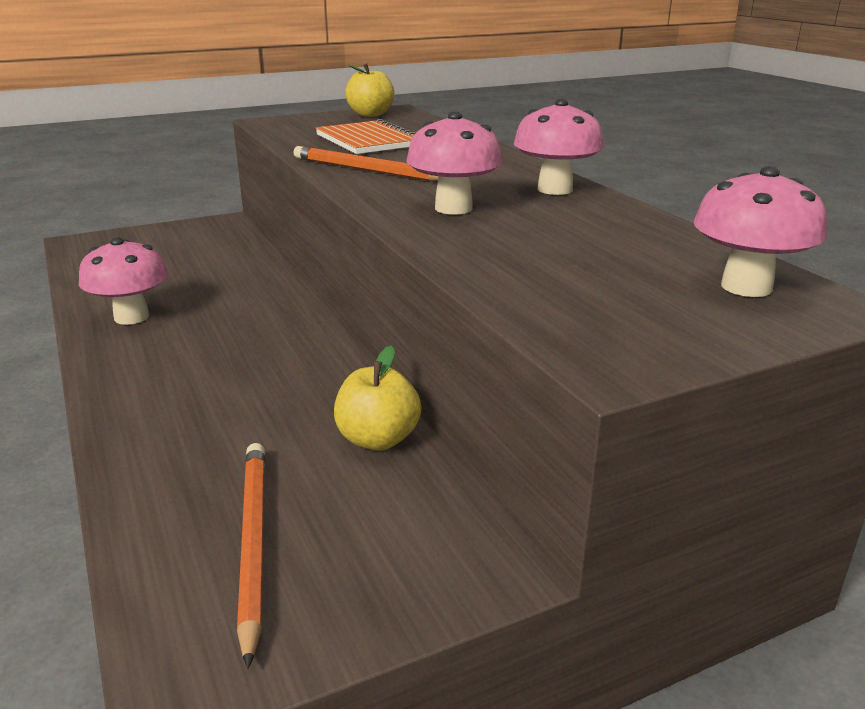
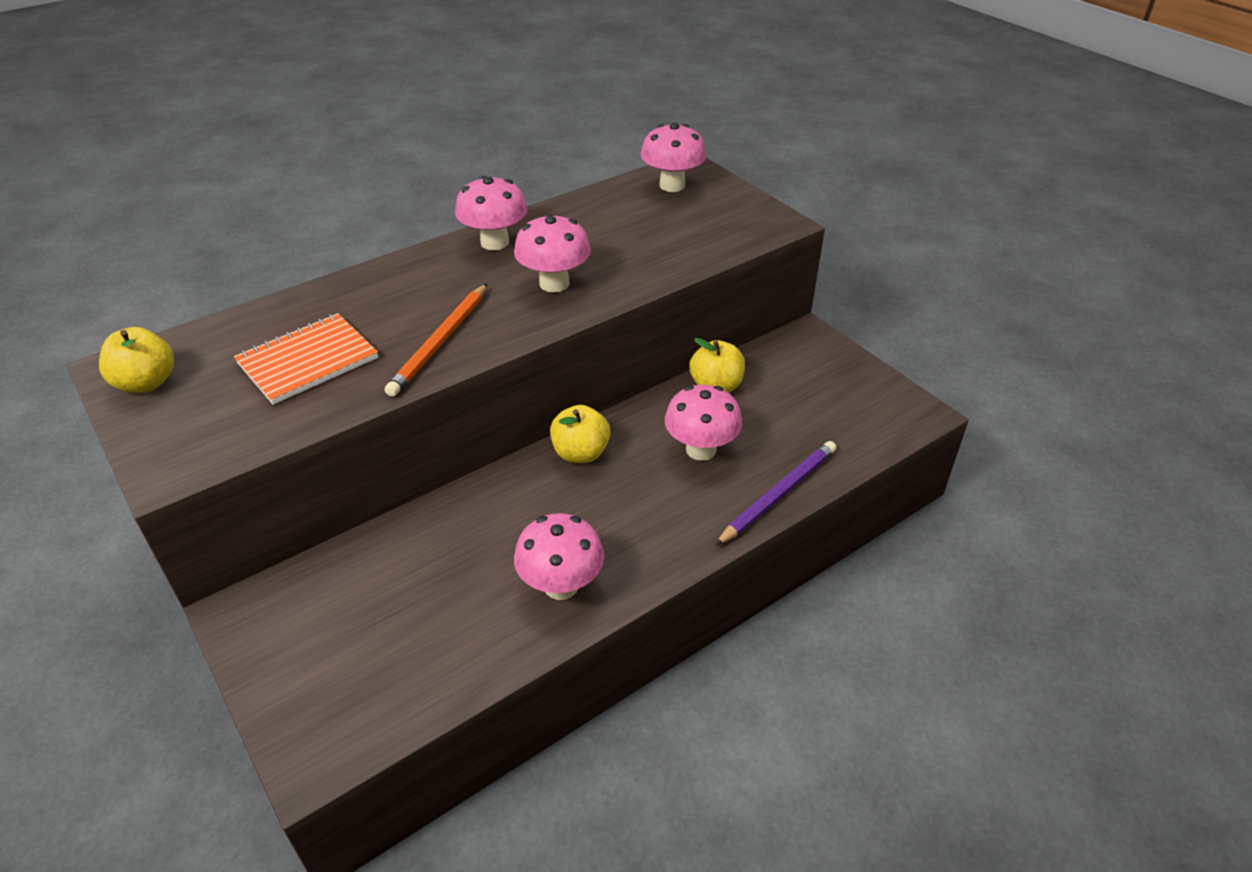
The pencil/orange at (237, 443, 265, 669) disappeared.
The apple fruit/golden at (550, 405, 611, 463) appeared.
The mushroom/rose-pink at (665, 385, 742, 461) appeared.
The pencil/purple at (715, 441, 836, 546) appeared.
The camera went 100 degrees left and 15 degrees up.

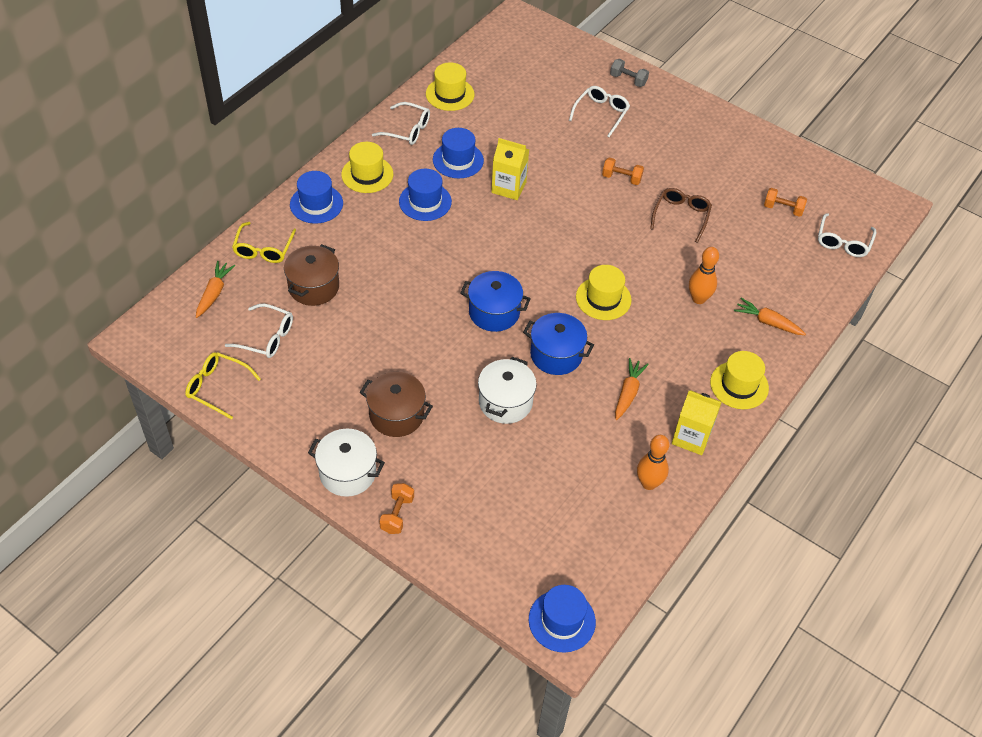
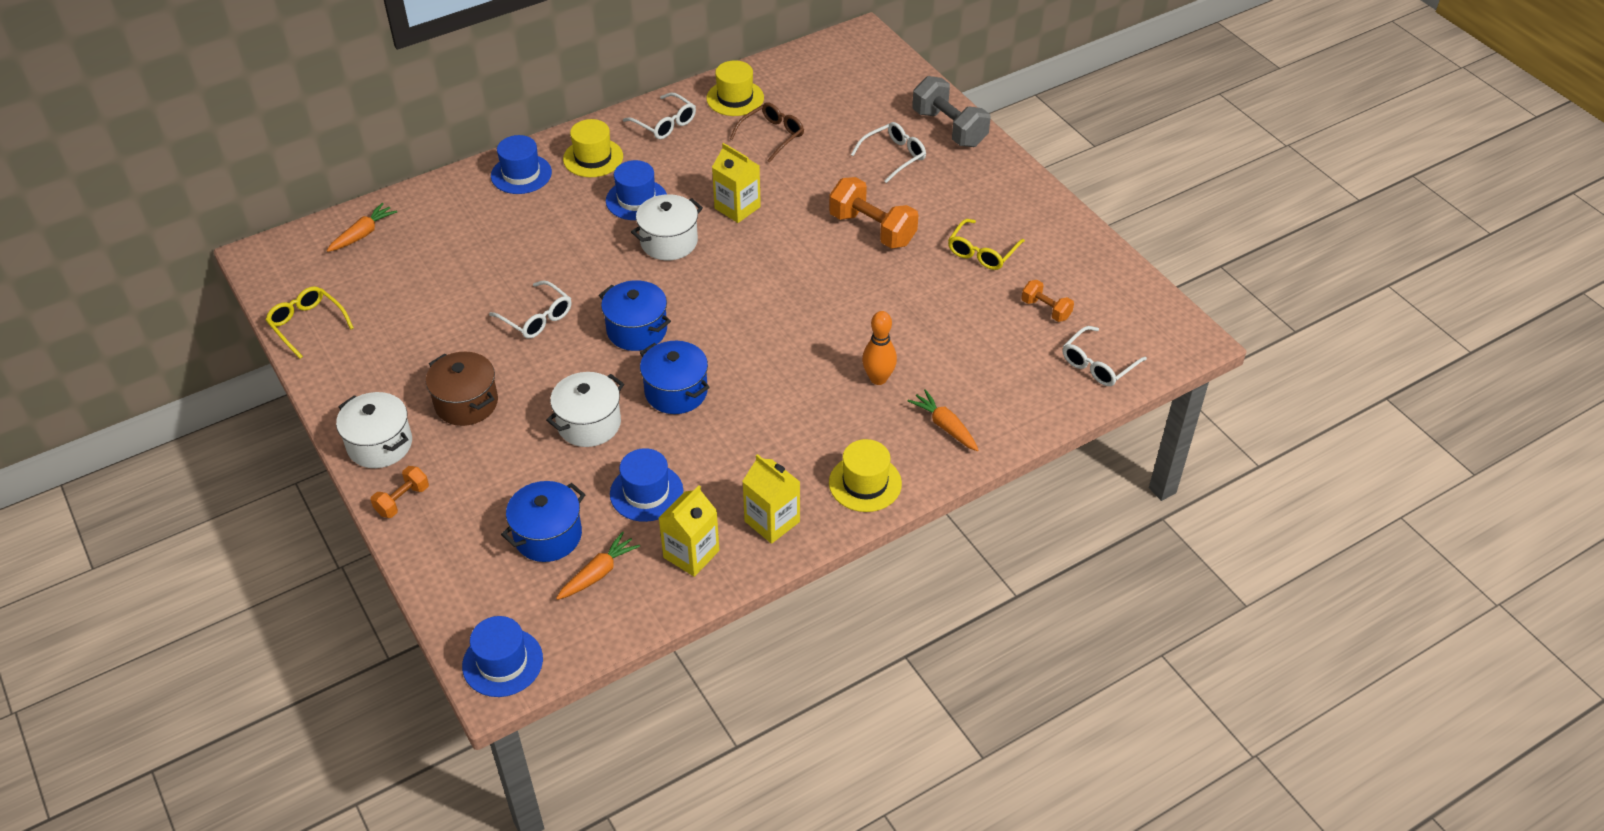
The glasses/pure white moved from (225, 304, 293, 358) to (489, 280, 571, 339).
The glasses/golden moved from (232, 222, 296, 263) to (948, 219, 1025, 270).
The pot/russet at (284, 244, 339, 306) disappeared.
The tall hat/cobalt moved from (433, 128, 484, 178) to (610, 448, 683, 522).
The tall hat/golden at (576, 265, 631, 320) disappeared.
The free weight/orange at (602, 157, 644, 185) changed to 1.84 times the size.
The free weight/ash-grey at (610, 59, 649, 87) changed to 1.84 times the size.
The root vegetable/orange moved from (615, 358, 649, 420) to (556, 531, 640, 600).
The skittle/orange at (637, 435, 669, 490) was replaced by the carton/golden at (659, 485, 719, 577).
The glasses/russet moved from (650, 188, 712, 243) to (730, 102, 804, 163).
The pot/cobalt at (501, 481, 586, 562) appeared.
The pot/pure white at (631, 194, 703, 260) appeared.
The camera went 25 degrees right and 5 degrees down.

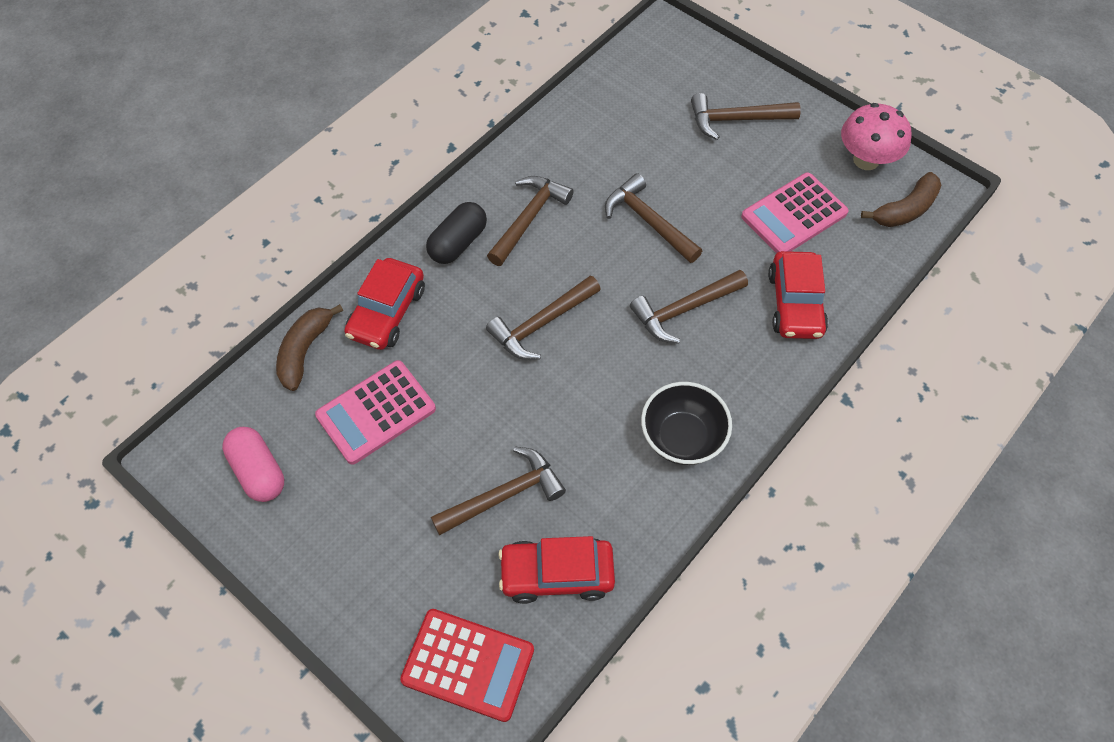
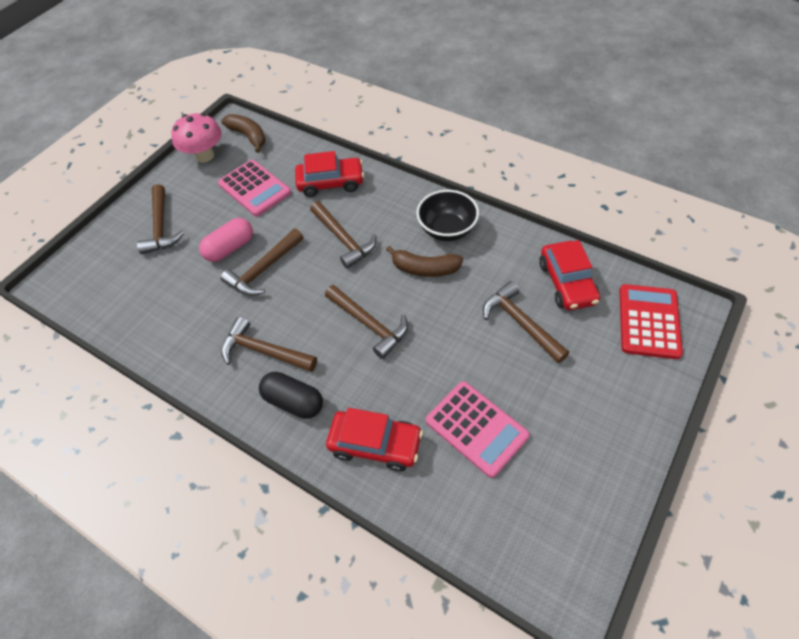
The pill/rose-pink moved from (222, 427, 284, 502) to (199, 218, 253, 262).
The banana/russet moved from (276, 304, 343, 391) to (386, 246, 463, 277).
The camera went 95 degrees left and 5 degrees down.

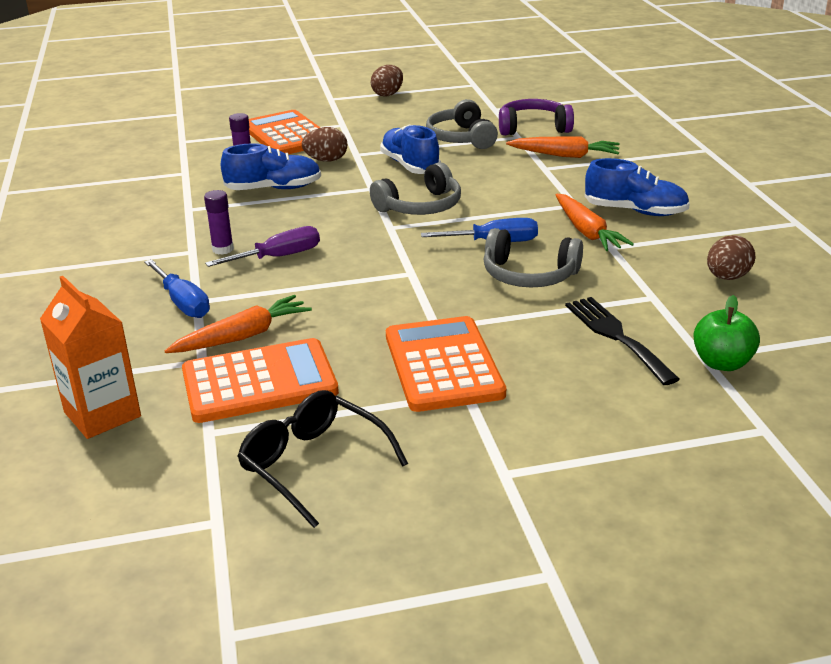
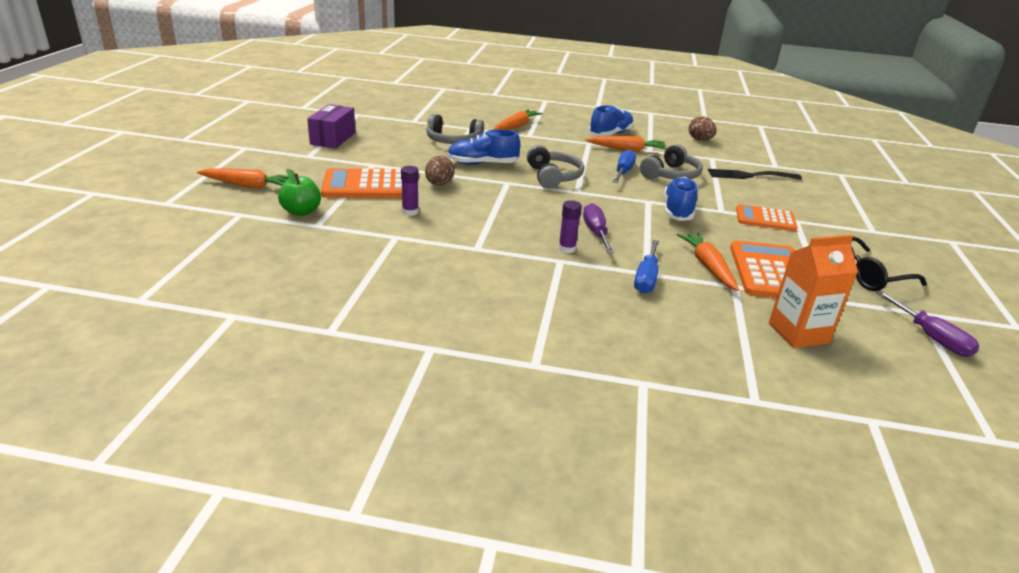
The flat screwdriver/cobalt at (144, 259, 210, 318) turned 120 degrees clockwise.
The lace-up shoe/cobalt moved from (221, 143, 321, 190) to (664, 177, 697, 221).
The egg/russet at (371, 65, 403, 97) was replaced by the package/purple at (307, 104, 356, 148).
The calculator/orange at (386, 316, 506, 412) changed to 0.66 times the size.
The headset/purple at (499, 99, 574, 136) disappeared.
The apple fruit/green moved from (693, 295, 760, 371) to (278, 169, 321, 216).
The root vegetable/orange at (197, 168, 290, 189) appeared.
The flat screwdriver/purple at (876, 291, 979, 357) appeared.
The camera went 70 degrees left and 0 degrees up.

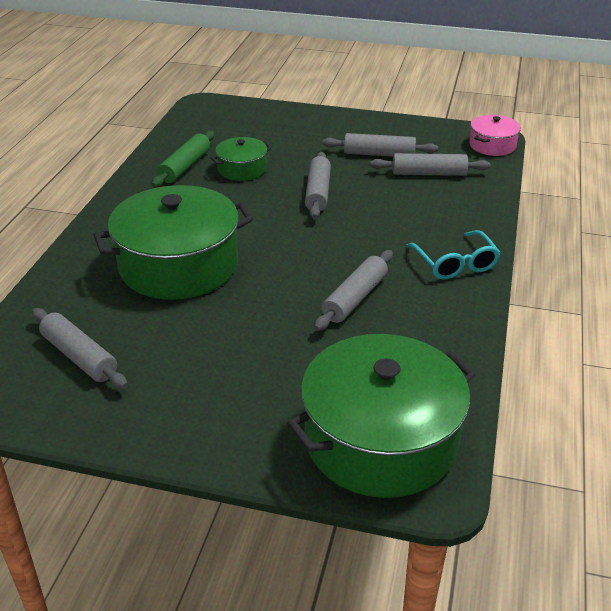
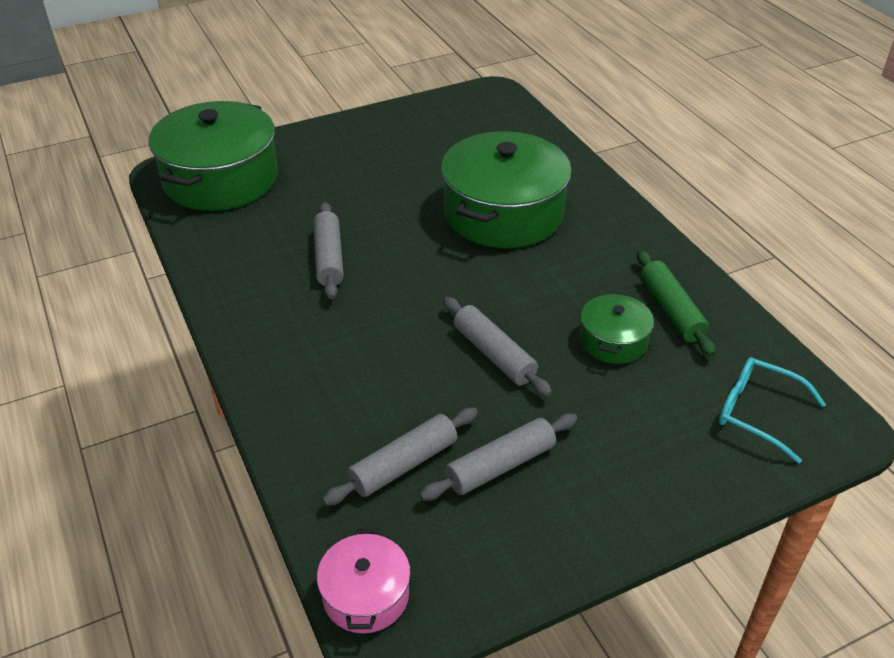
The pastry roller/ash-grey at (32, 308, 128, 389) disappeared.
The glasses/aqua moved from (406, 230, 501, 280) to (719, 357, 826, 464).
The camera went 140 degrees right and 5 degrees up.

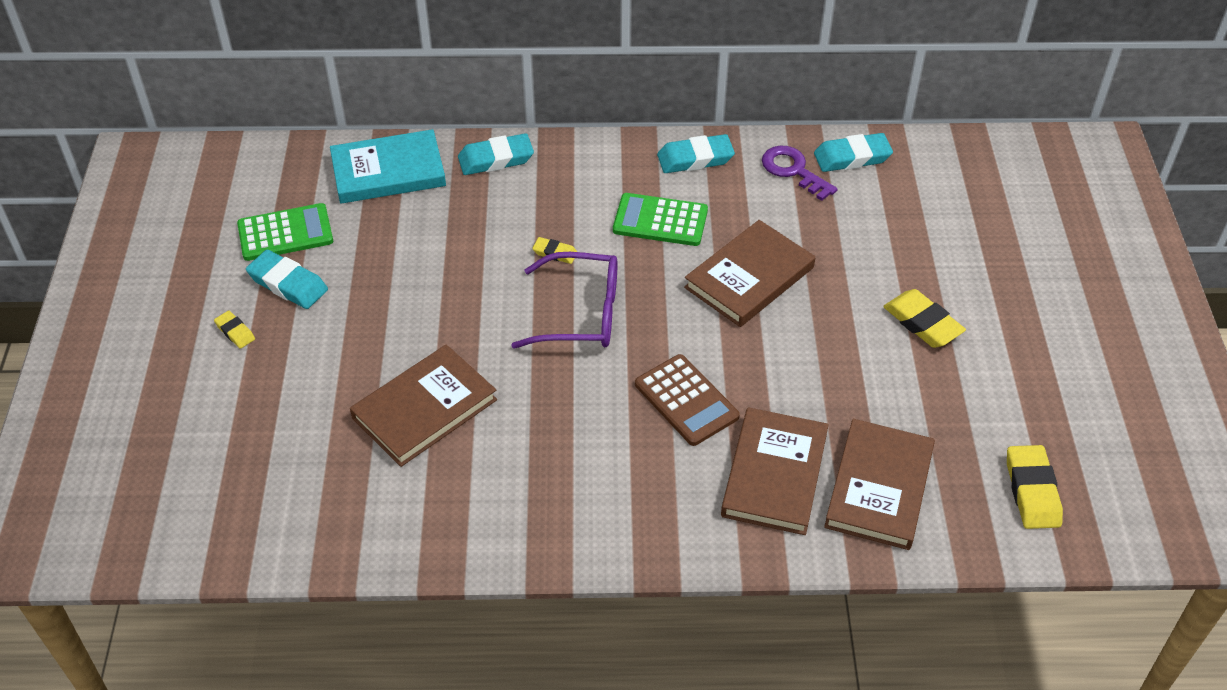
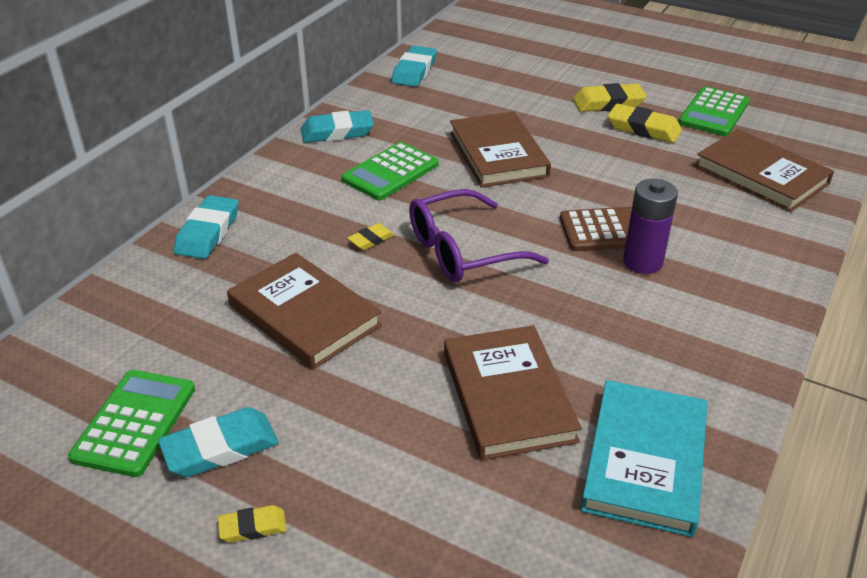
The hardback/aqua moved from (330, 129, 446, 204) to (581, 380, 707, 537).
The glasses/purple at (511, 252, 617, 349) turned 150 degrees counterclockwise.
The gum eraser/aqua at (657, 134, 735, 173) turned 60 degrees clockwise.
The hardback/russet moved from (721, 407, 829, 535) to (227, 253, 382, 370).
The latchkey/purple at (762, 146, 838, 201) disappeared.
The gum eraser/golden moved from (1007, 445, 1063, 529) to (608, 104, 682, 143).
The power cell/purple at (623, 179, 678, 274) appeared.
The calculator/green at (678, 87, 750, 136) appeared.
The camera went 60 degrees left and 10 degrees down.

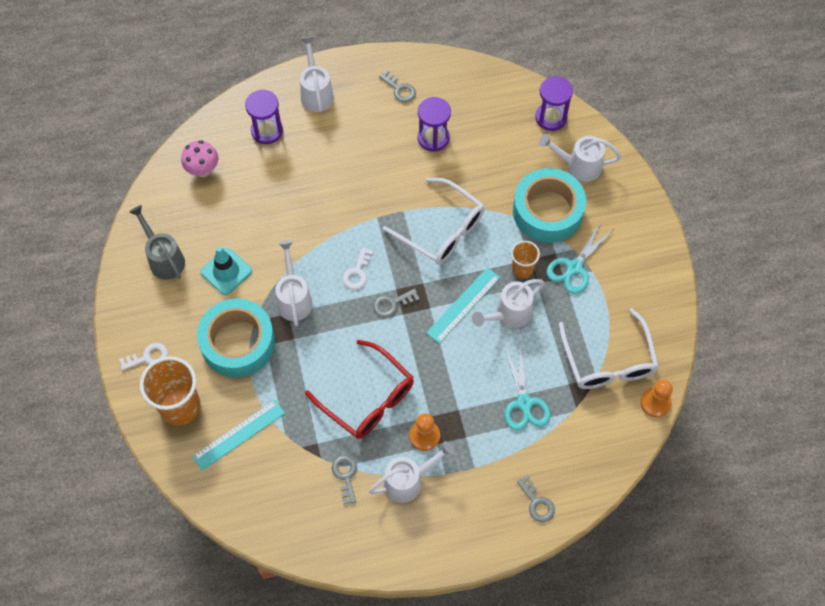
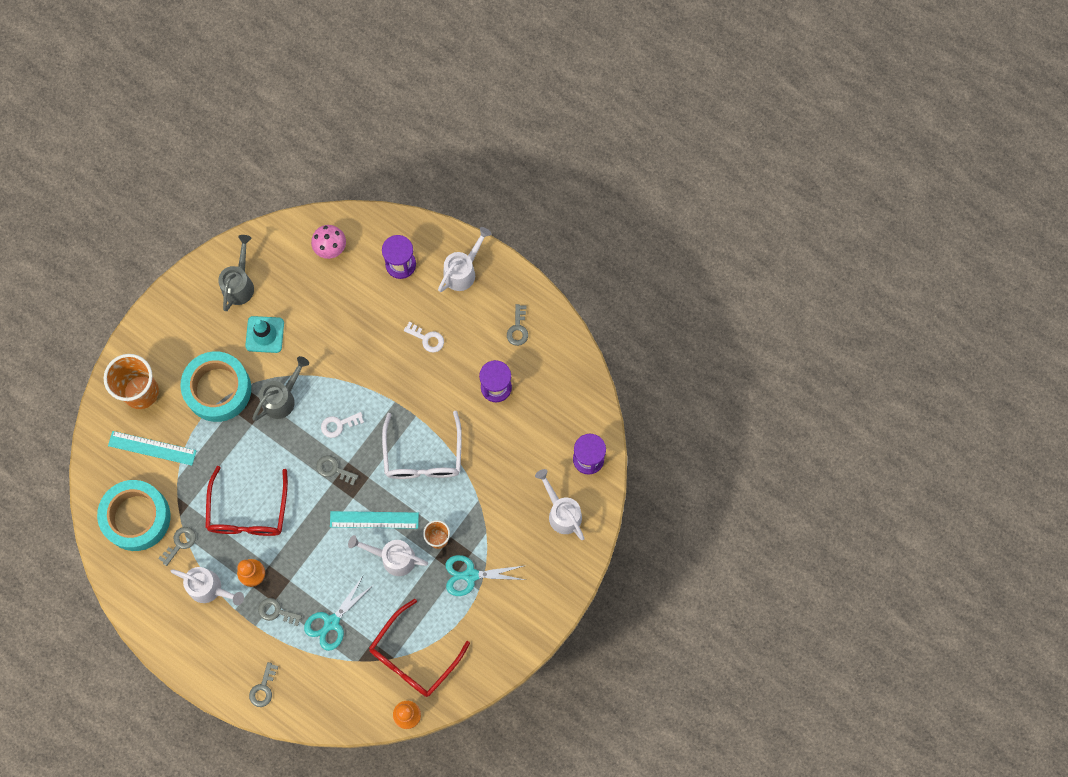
The latchkey/pure white moved from (119, 343, 168, 371) to (404, 322, 444, 352).
The watering can/pure white at (275, 241, 313, 326) became the watering can/ash-grey at (252, 356, 309, 421).
The roll of tape/aqua moved from (513, 168, 586, 243) to (97, 480, 171, 551).
The glasses/pure white at (559, 308, 659, 389) became the glasses/red at (369, 599, 470, 697).
The latchkey/ash-grey at (258, 598, 302, 626) appeared.
The camera went 50 degrees right and 10 degrees up.

